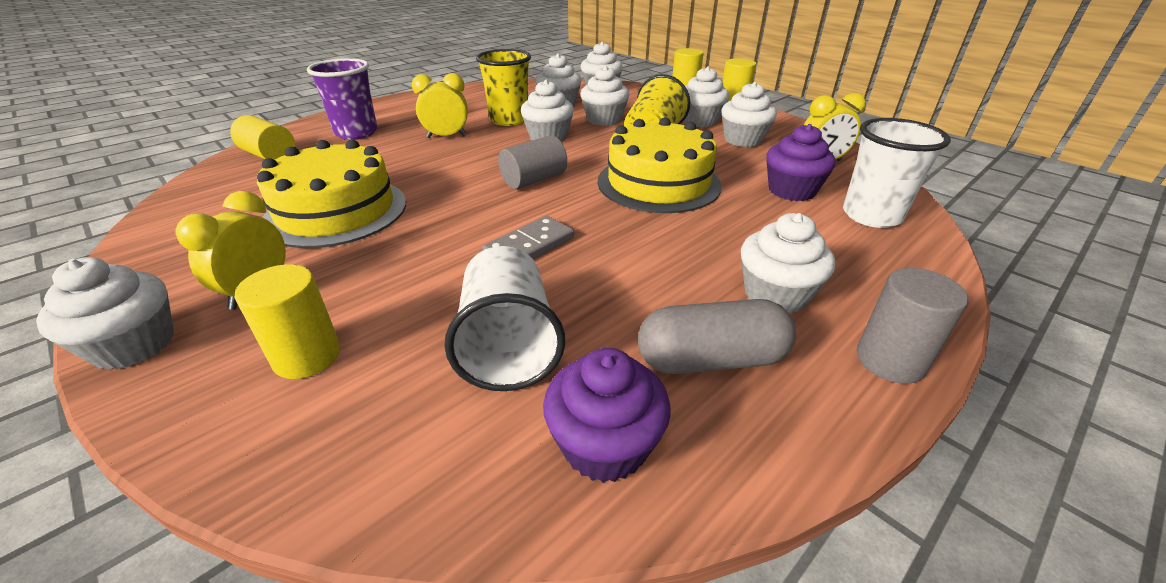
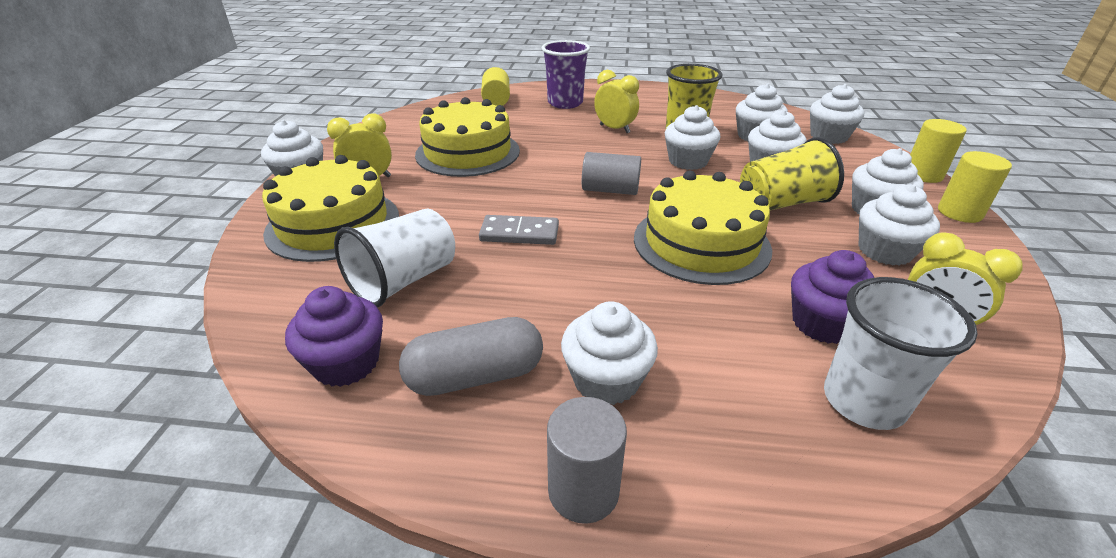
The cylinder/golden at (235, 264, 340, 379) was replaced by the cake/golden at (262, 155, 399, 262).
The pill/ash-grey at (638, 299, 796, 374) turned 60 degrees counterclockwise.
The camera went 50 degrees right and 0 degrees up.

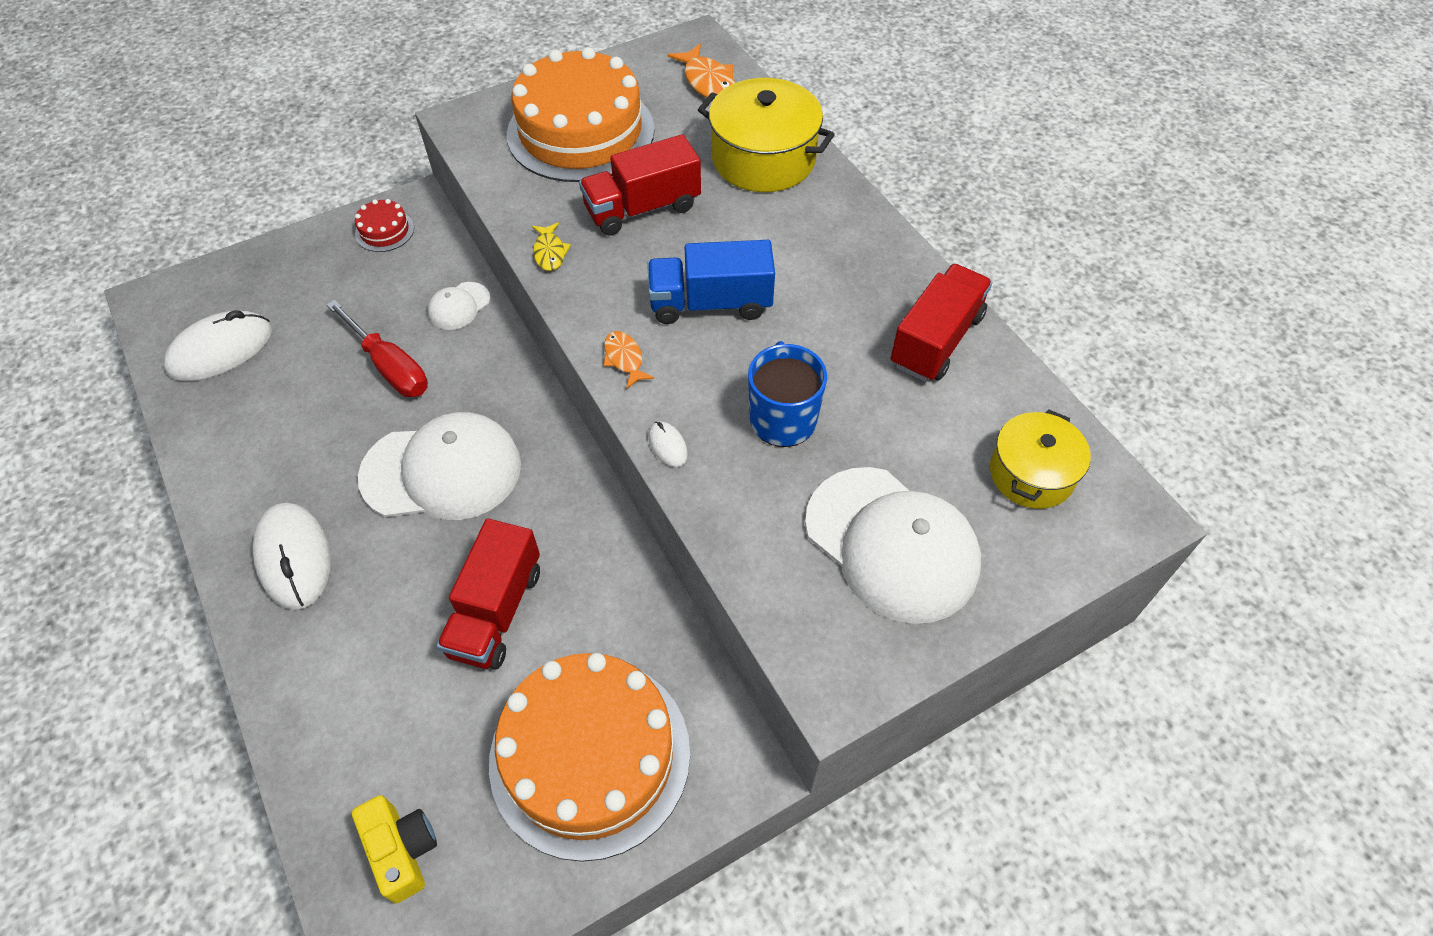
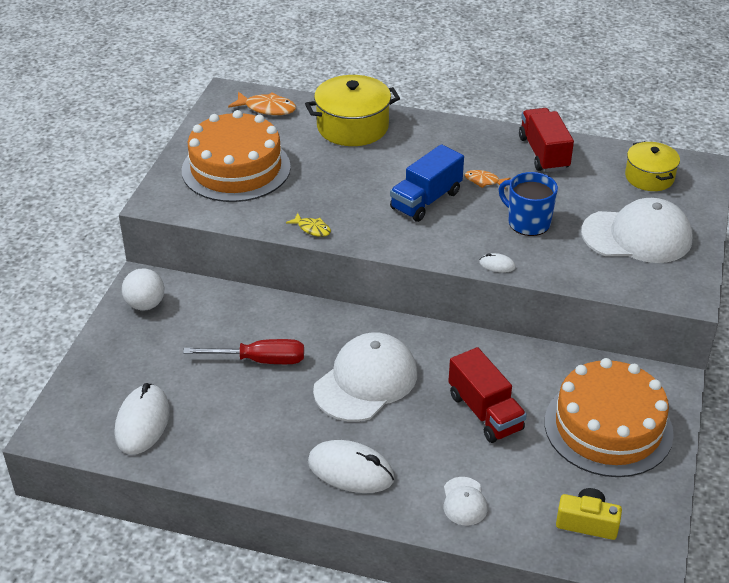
The cake/red at (355, 199, 414, 252) was replaced by the play ball/pure white at (122, 268, 164, 311).
The peaked cap/pure white moved from (428, 282, 490, 330) to (444, 477, 487, 526).
The toy truck/red at (579, 134, 701, 236) disappeared.
The fish figure/orange moved from (603, 331, 654, 389) to (465, 170, 510, 189).
The camera went 45 degrees left and 15 degrees down.

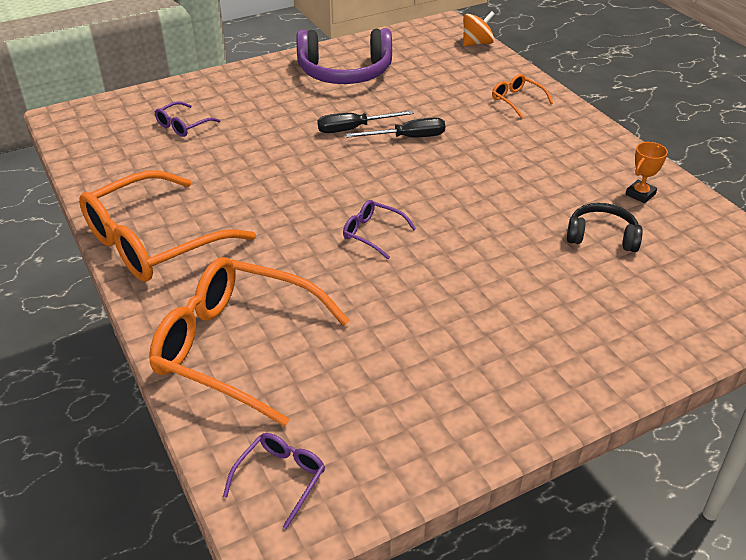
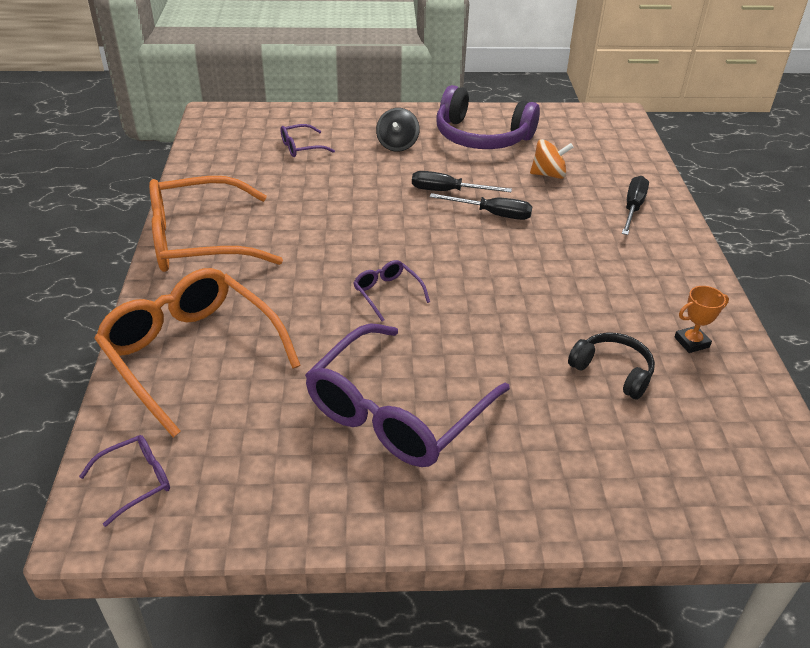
The whirligig/orange moved from (463, 11, 495, 46) to (530, 139, 573, 179).
The glasses/orange at (492, 74, 553, 118) was replaced by the flat screwdriver/black at (622, 176, 649, 235).
The glasses/purple at (305, 323, 510, 467) appeared.
The whirligig/black at (376, 108, 420, 152) appeared.
The camera went 25 degrees right and 0 degrees up.

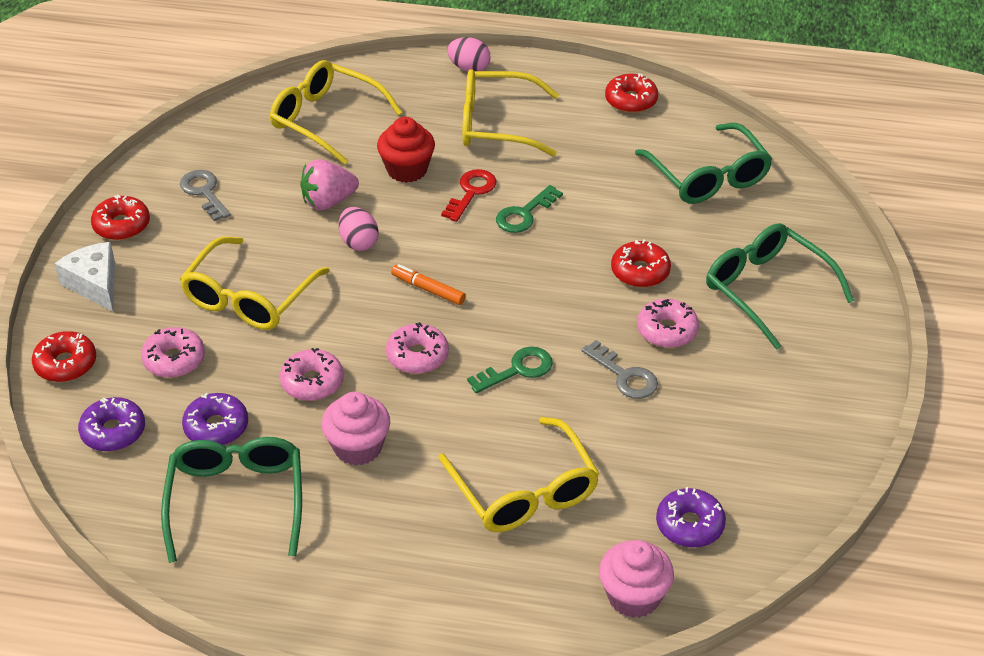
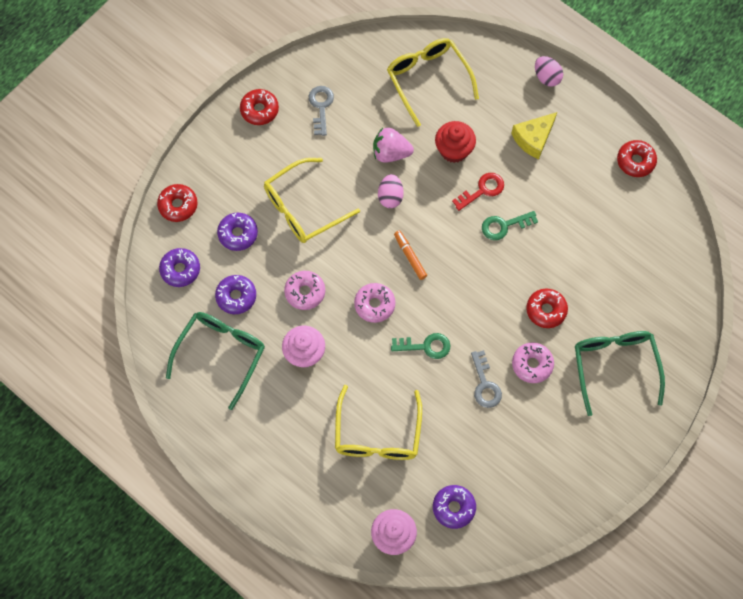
The cheese/pure white at (54, 242, 115, 311) disappeared.
The doughnut/rose-pink at (141, 327, 205, 378) became the doughnut/purple at (217, 213, 258, 251).
The glasses/golden at (462, 69, 559, 157) was replaced by the cheese/golden at (511, 112, 557, 159).
The glasses/green at (635, 123, 772, 204) disappeared.
The camera went 30 degrees right and 25 degrees up.

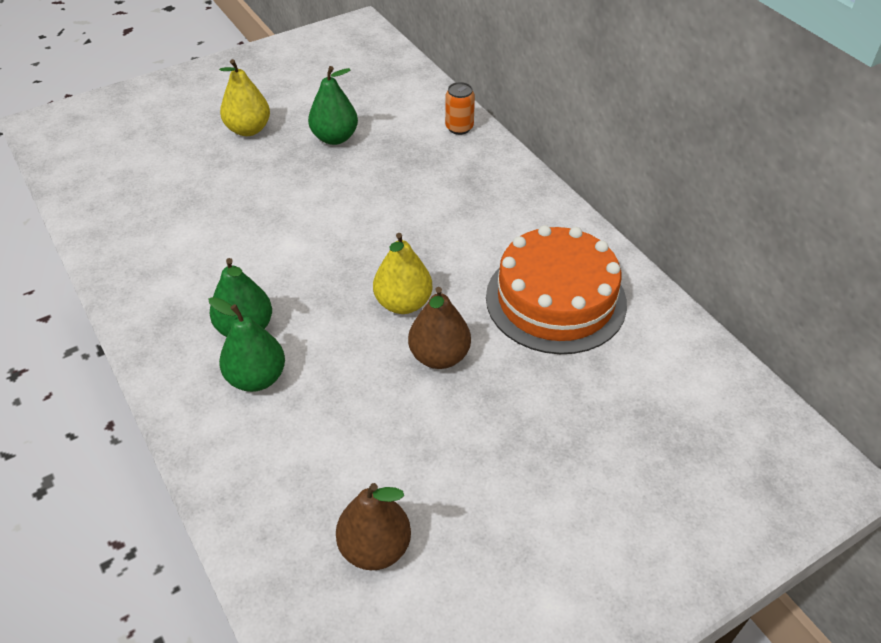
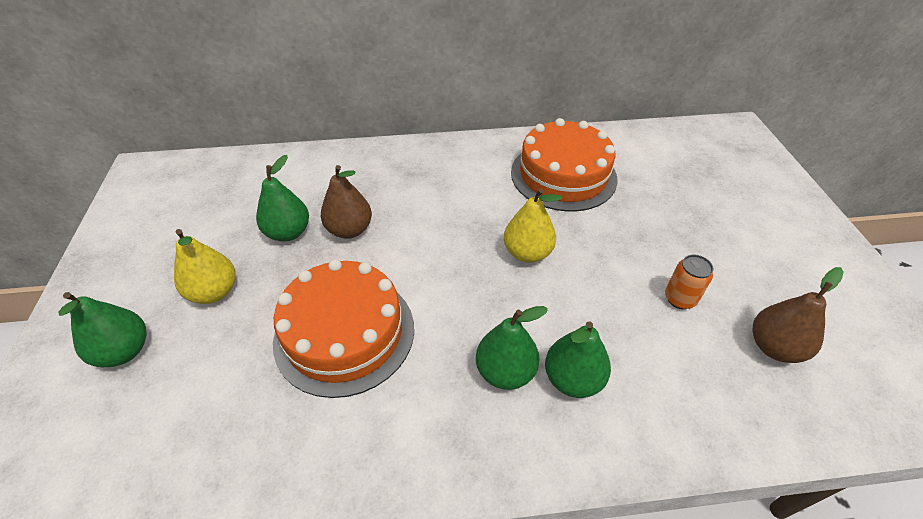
The pear fruit/russet moved from (408, 287, 471, 369) to (321, 165, 372, 239).
The can/orange moved from (445, 82, 475, 135) to (665, 254, 714, 309).
The pear fruit/green at (59, 292, 146, 367) appeared.
The cake/orange at (273, 259, 414, 398) appeared.
The camera went 65 degrees left and 0 degrees up.

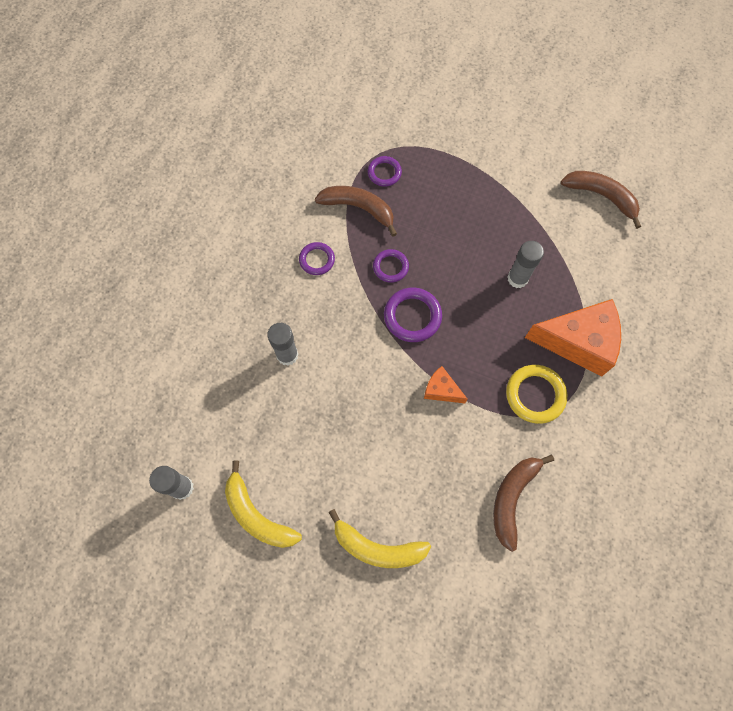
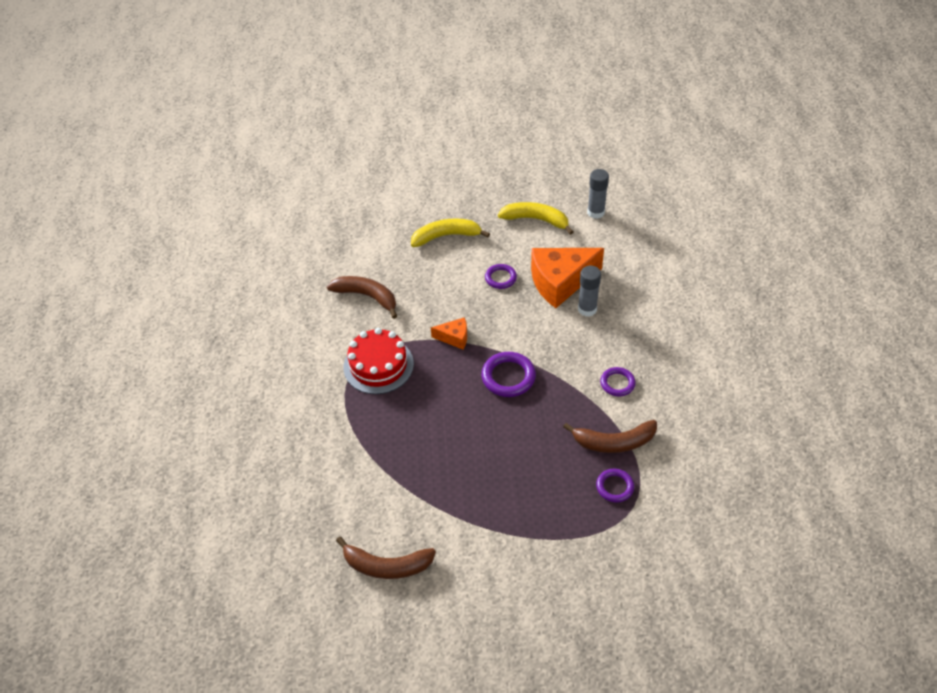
The hoop/purple moved from (373, 249, 409, 283) to (485, 264, 517, 289).
The banana/russet at (493, 455, 554, 552) turned 60 degrees counterclockwise.
The hoop/golden at (506, 365, 568, 424) was replaced by the cake/red at (344, 328, 414, 394).
The stick of glue/ash-grey at (507, 241, 544, 288) disappeared.
The cheese/orange moved from (525, 299, 621, 376) to (531, 248, 604, 308).
The camera went 155 degrees right and 20 degrees down.

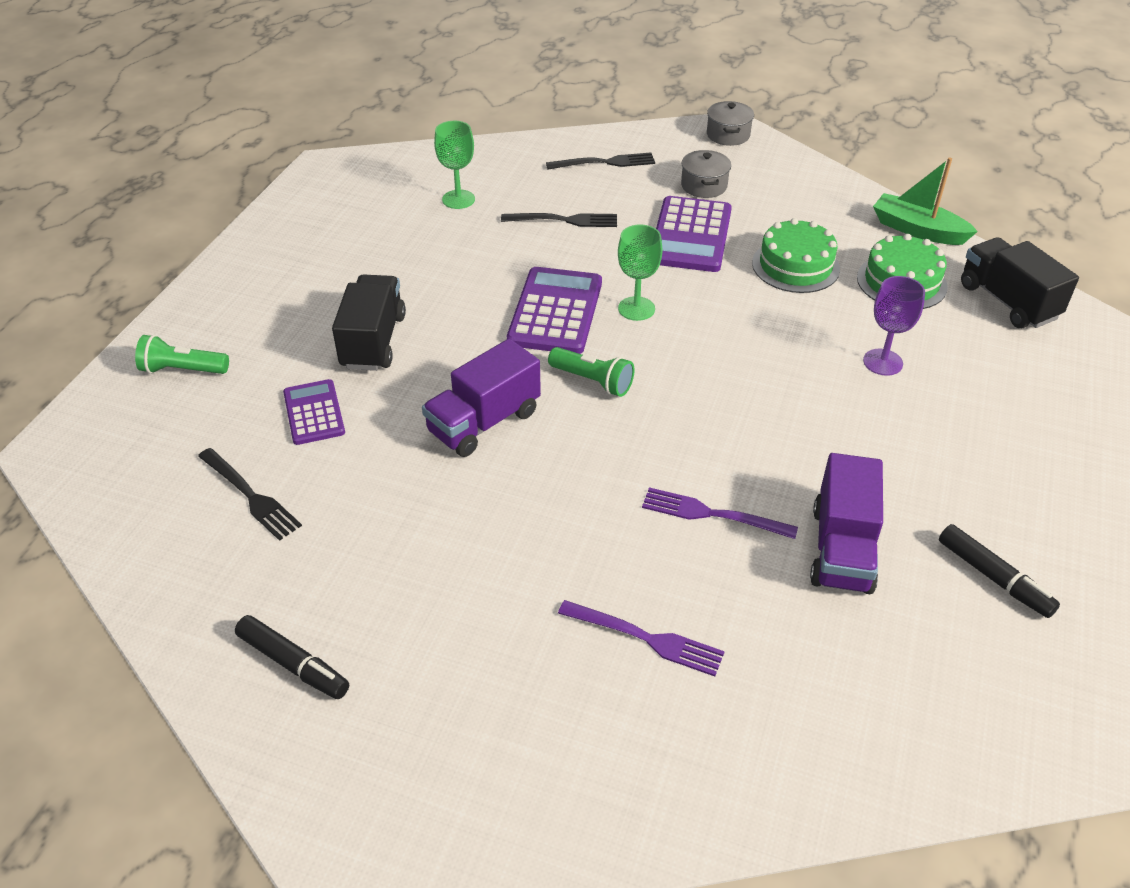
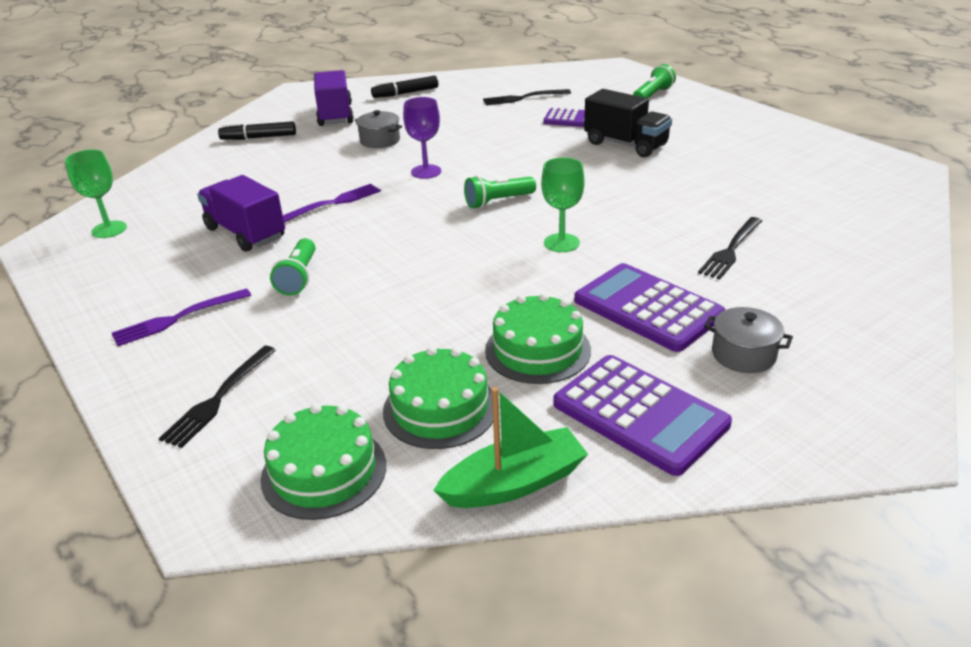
The toy truck/purple moved from (422, 339, 541, 457) to (314, 70, 354, 126).
The chalice/green moved from (434, 121, 475, 209) to (65, 149, 127, 238).
The calculator/purple moved from (507, 267, 602, 354) to (553, 355, 732, 476).
The table fork/black moved from (546, 152, 655, 169) to (159, 346, 276, 448).
The table fork/purple moved from (558, 600, 725, 676) to (112, 288, 251, 346).
The pot/ash-grey moved from (707, 101, 754, 146) to (355, 110, 402, 148).
The chalice/purple moved from (863, 276, 925, 376) to (403, 97, 441, 179).
The marker/black moved from (939, 524, 1060, 618) to (218, 121, 296, 140).
The toy truck/black at (961, 237, 1079, 328) was replaced by the cake/green at (261, 404, 386, 520).
The pocket torch/green at (270, 238, 316, 296) appeared.
The camera went 125 degrees right and 10 degrees down.

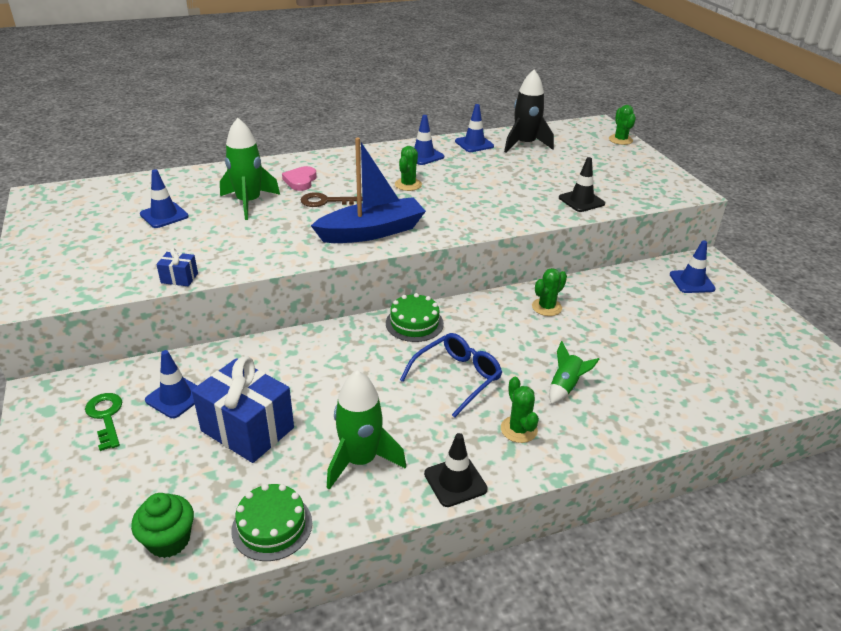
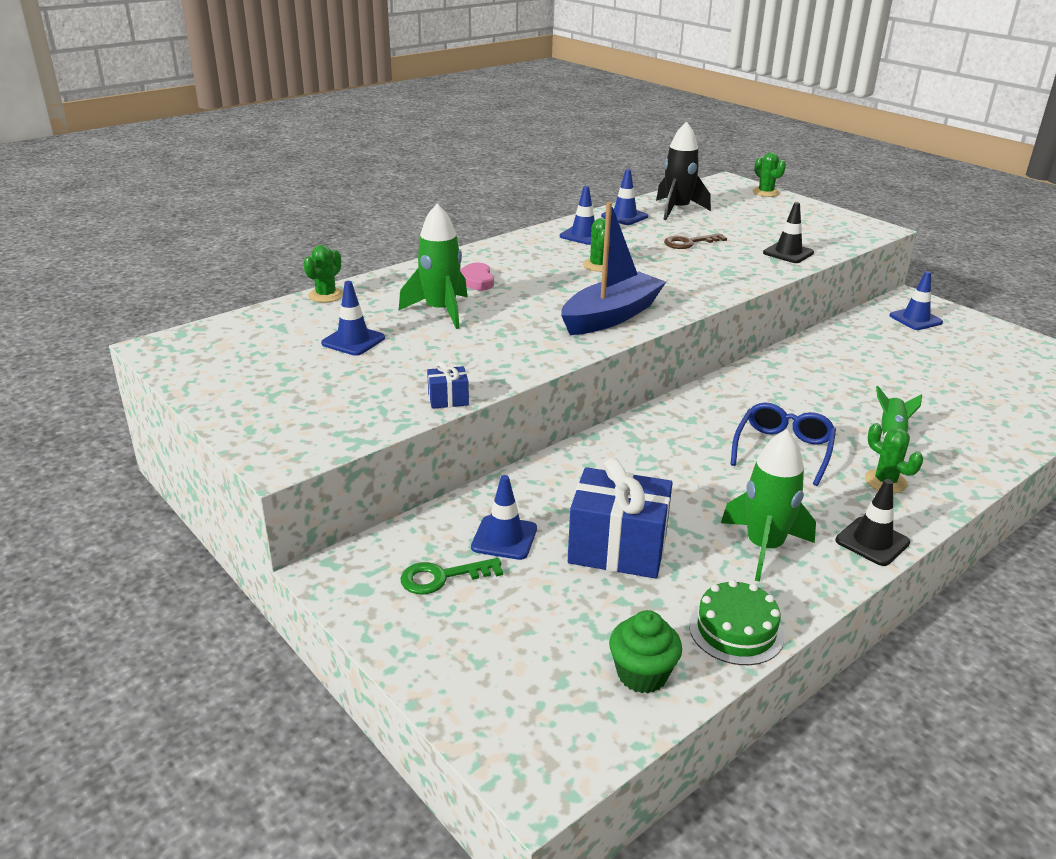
The latchkey/green at (85, 393, 122, 451) turned 60 degrees counterclockwise.
The latchkey/russet moved from (301, 192, 362, 207) to (664, 233, 727, 249).
The cake/green at (386, 293, 444, 342) disappeared.
The saguaro cactus/green moved from (532, 268, 567, 316) to (303, 245, 343, 303).
The camera went 20 degrees left and 5 degrees down.

